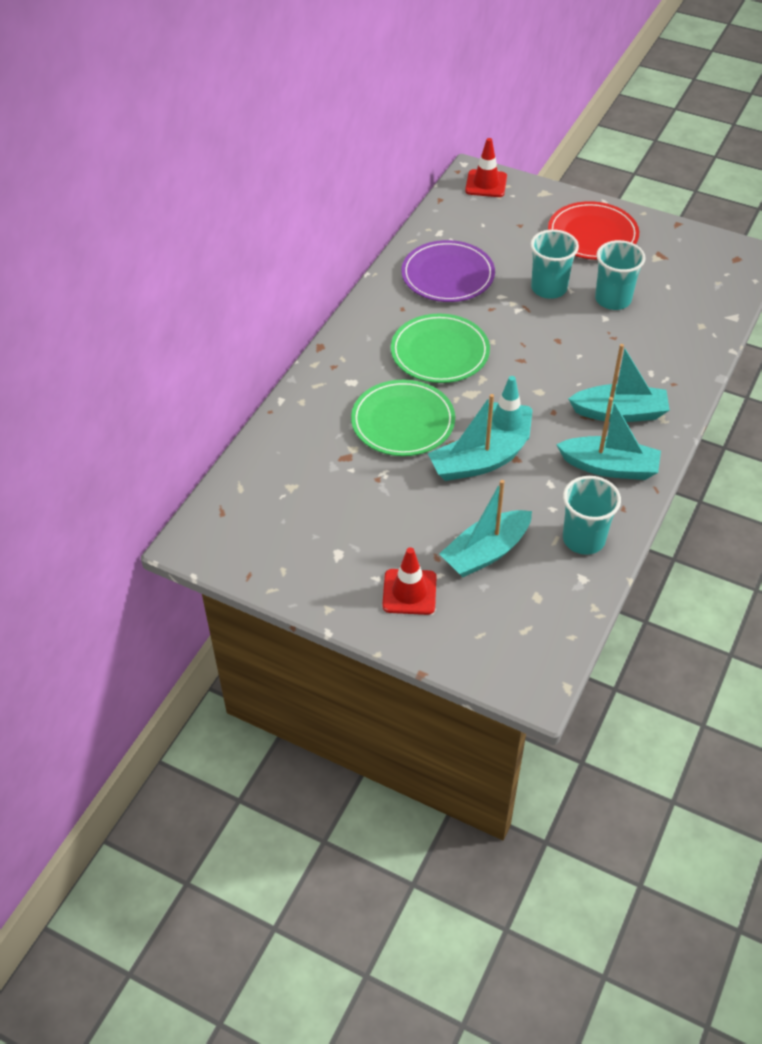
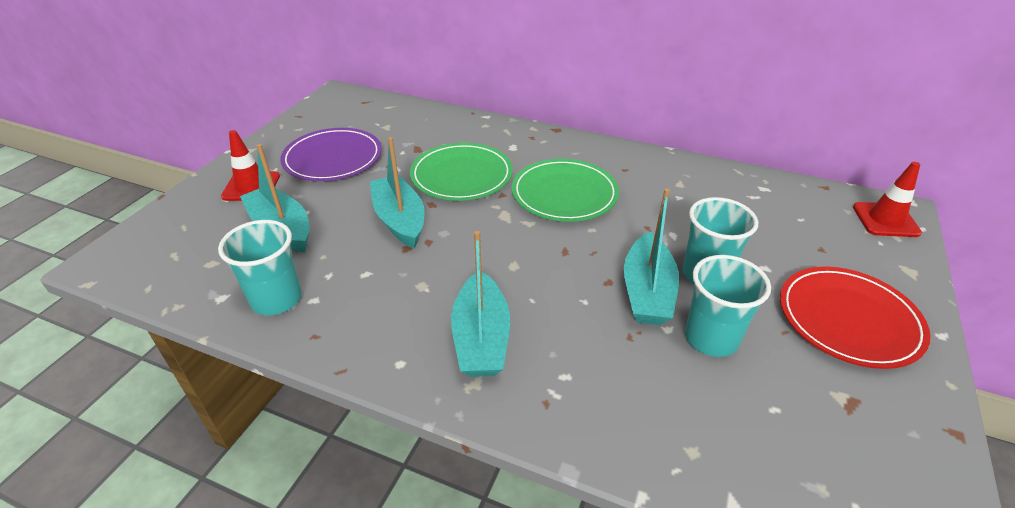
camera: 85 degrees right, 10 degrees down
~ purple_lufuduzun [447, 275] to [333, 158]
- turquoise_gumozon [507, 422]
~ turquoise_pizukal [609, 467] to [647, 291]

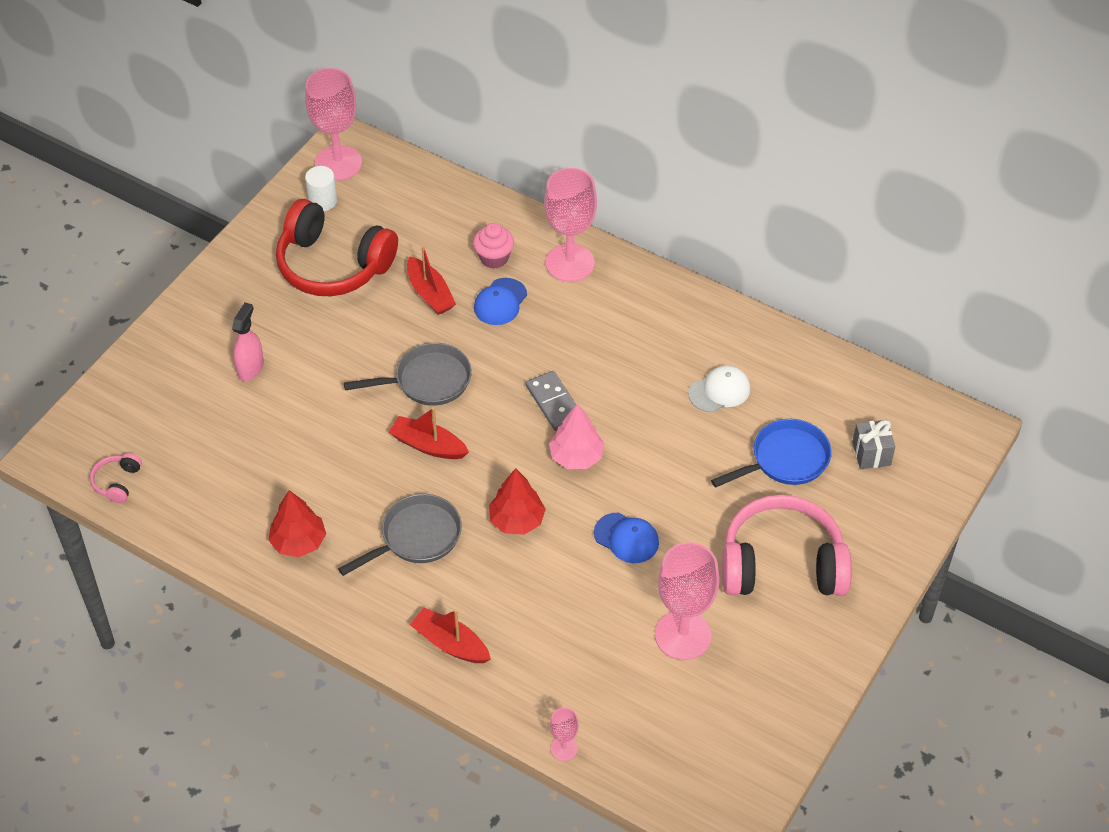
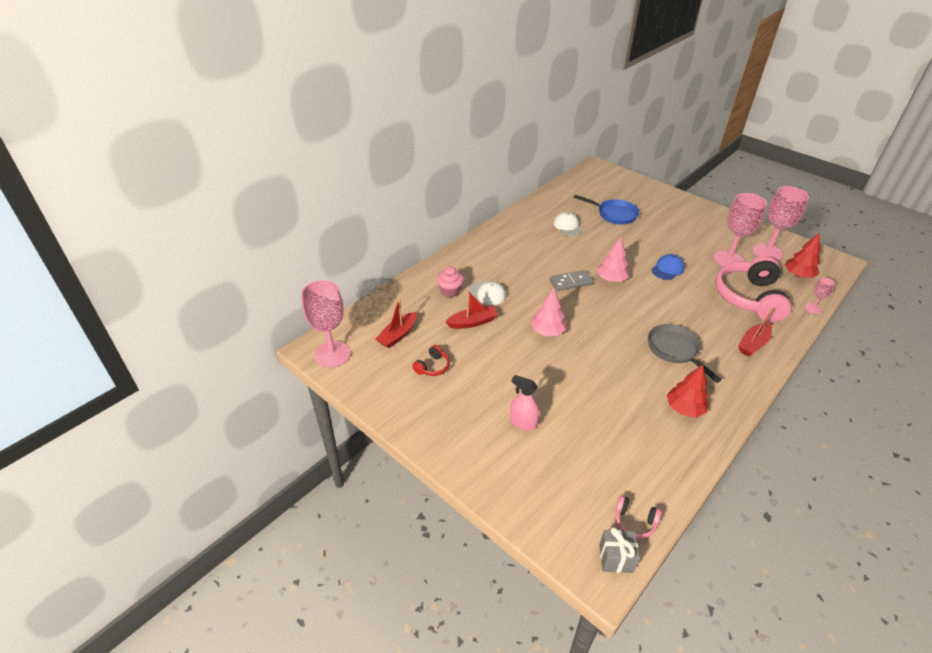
camera: 80 degrees left, 10 degrees down
- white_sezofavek [323, 201]
~ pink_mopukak [570, 263] to [767, 252]
~ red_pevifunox [333, 265] = [432, 367] x0.42
~ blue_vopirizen [500, 302] to white_vopirizen [487, 293]
~ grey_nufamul [427, 381] to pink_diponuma [547, 331]
~ red_pizukal [428, 445] to [398, 335]
~ blue_nufamul [785, 460] = [614, 214] 135 degrees clockwise
~ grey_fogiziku [871, 454] to [616, 558]
~ red_diponuma [517, 520] to [798, 275]
~ pink_pevifunox [782, 564] to [749, 298]

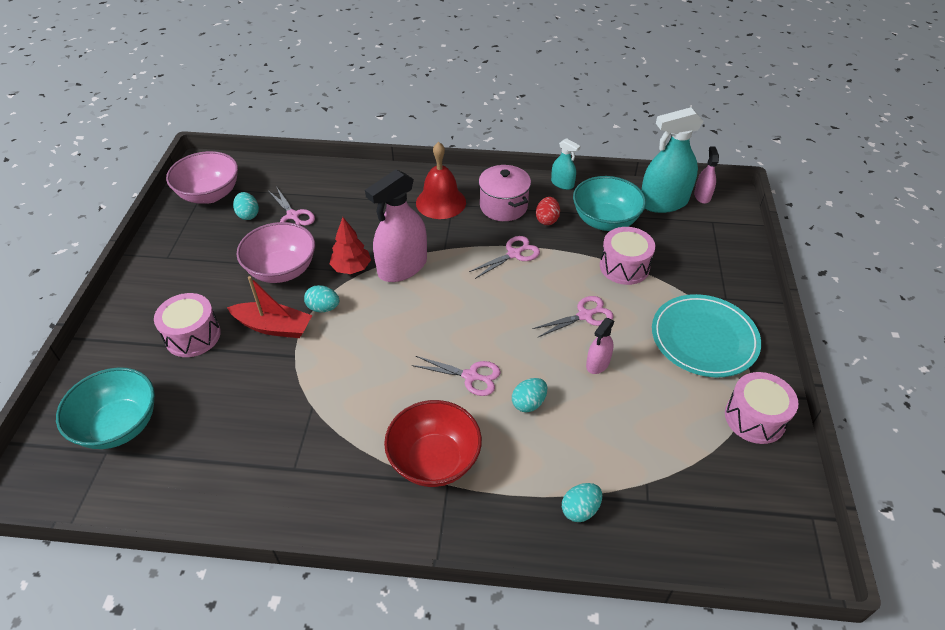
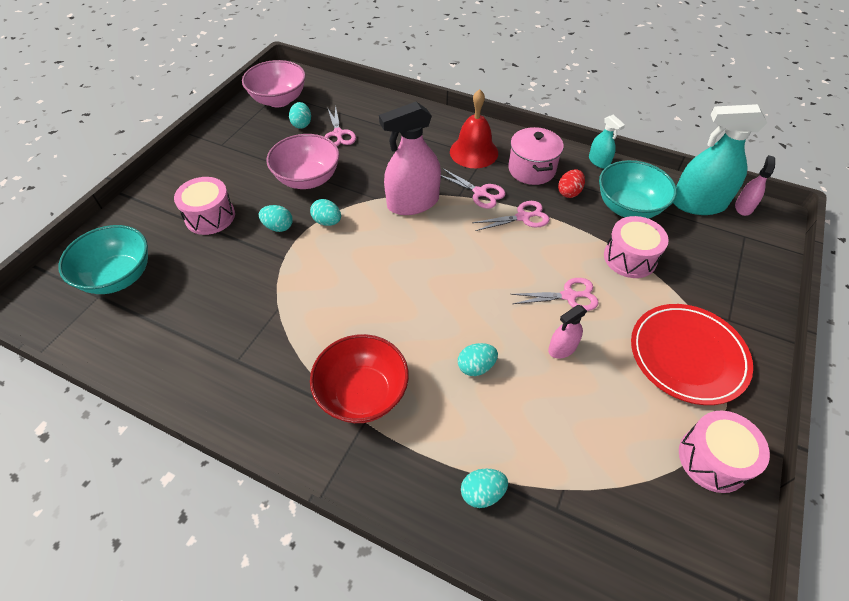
camera: 20 degrees right, 5 degrees up
- red_diponuma [351, 268]
~ red_pizukal [274, 327] to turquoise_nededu [278, 227]
~ turquoise_lufuduzun [704, 338] to red_lufuduzun [687, 355]
~ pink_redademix [471, 376] to [480, 193]

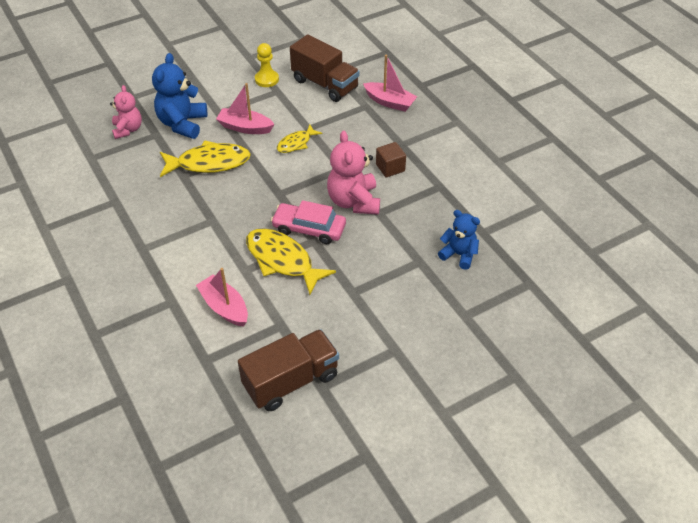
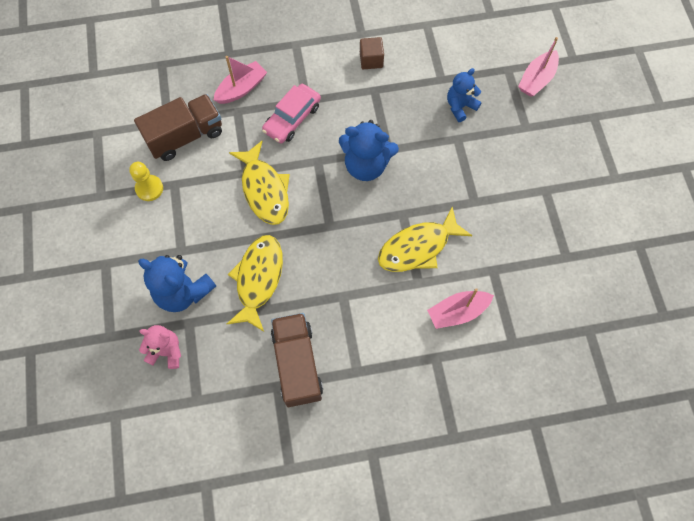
camera: 70 degrees left, 20 degrees up
~ pink_pizukal [245, 127] to [536, 79]
~ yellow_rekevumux [296, 143] = [264, 190] x1.76
~ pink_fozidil [354, 201] to blue_fozidil [366, 165]
~ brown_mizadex [390, 168] to [371, 60]
~ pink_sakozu [309, 229] to [292, 118]
~ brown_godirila [291, 381] to [297, 364]

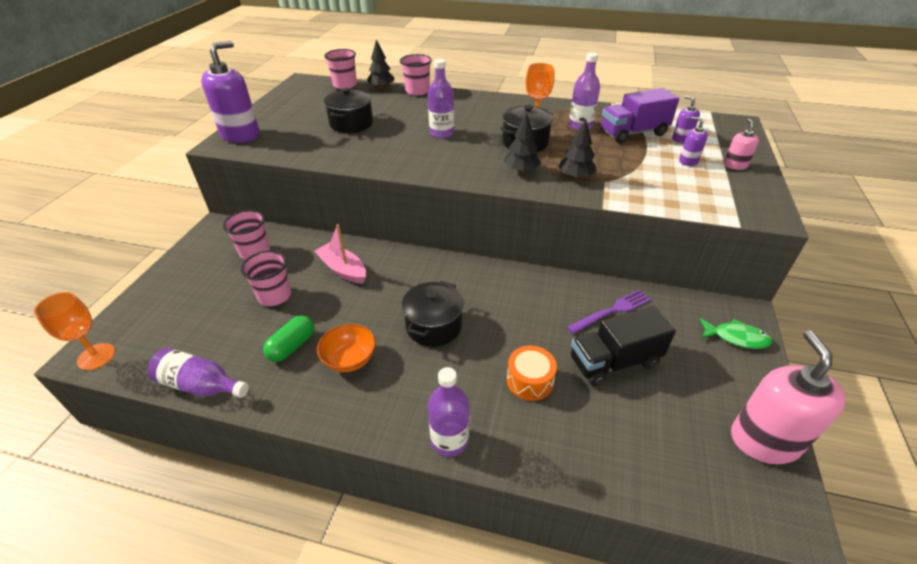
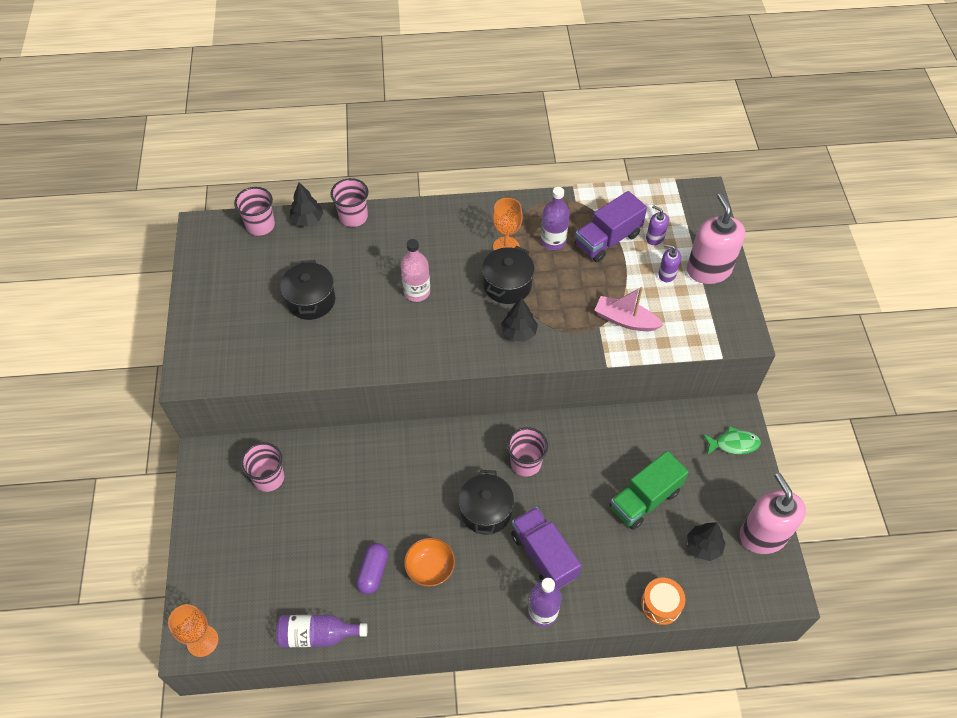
camera: 20 degrees left, 15 degrees up
- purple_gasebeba [240, 135]
~ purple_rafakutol [442, 133] to pink_rafakutol [417, 292]
~ black_diponuma [575, 177] to [703, 546]
~ pink_gasebeba [735, 165] = [708, 270] x2.11
~ pink_pizukal [343, 269] to [625, 320]
~ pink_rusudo [275, 296] to [525, 463]
- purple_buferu [612, 311]
~ black_godirila [614, 361] to green_godirila [644, 499]
~ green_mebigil [292, 346] to purple_mebigil [373, 572]
~ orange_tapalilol [529, 380] to [660, 605]
+ purple_godirila [543, 556]

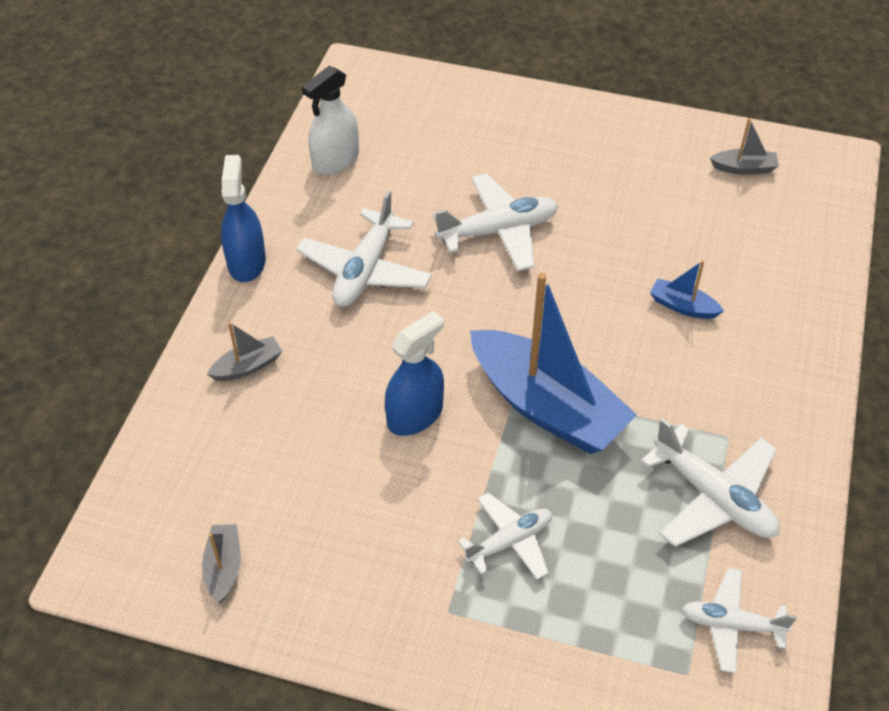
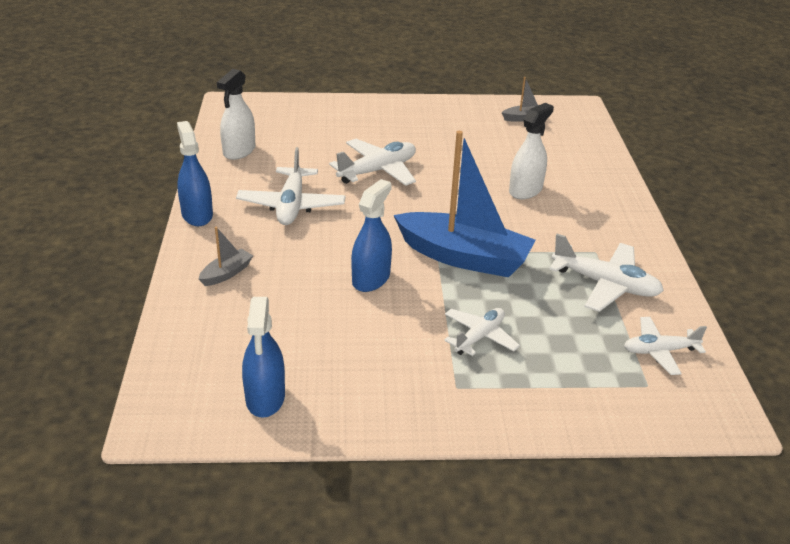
camera: 20 degrees left, 15 degrees down
~ blue_pizukal [683, 306] to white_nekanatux [525, 190]
~ grey_pizukal [224, 567] to blue_nekanatux [265, 398]

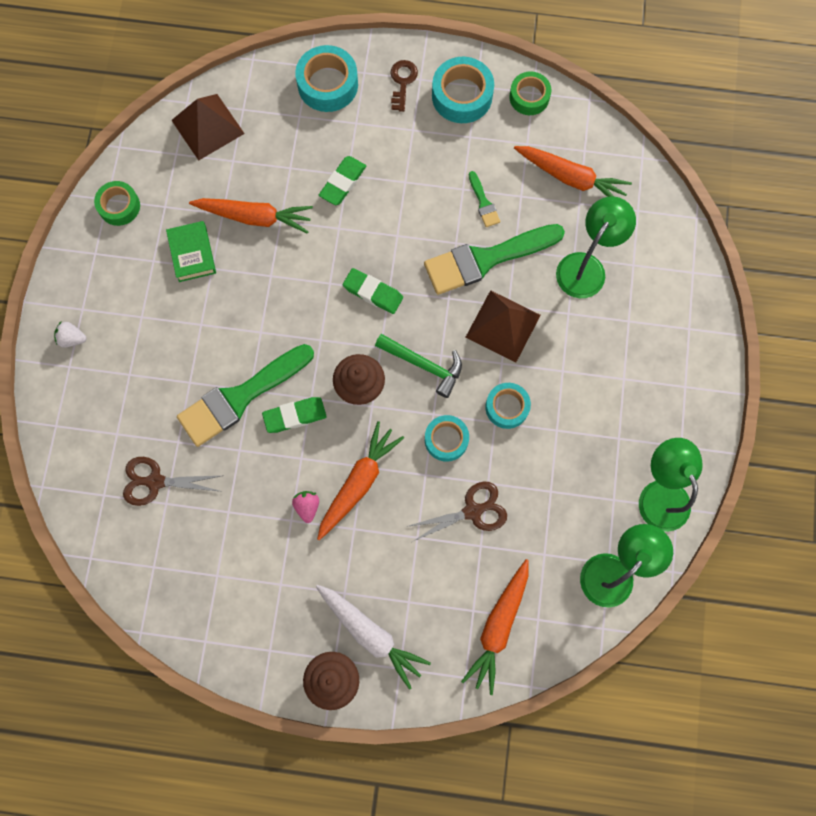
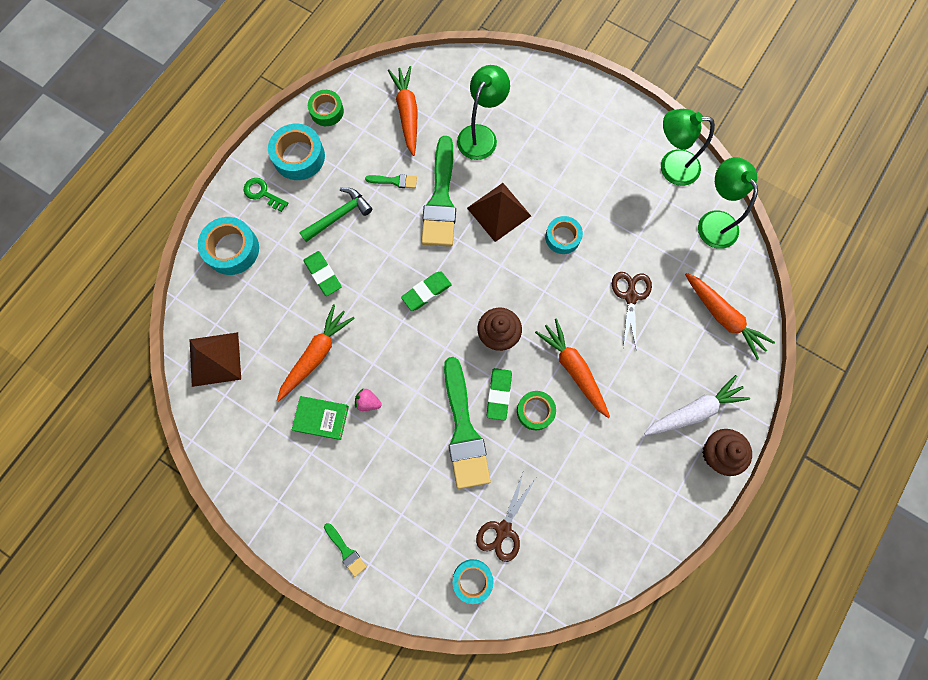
camera: 65 degrees left, 0 degrees up
~ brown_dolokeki [402, 82] to green_dolokeki [262, 193]
~ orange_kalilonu [571, 178] = [407, 113] 60 degrees counterclockwise
~ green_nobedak [119, 206] to [535, 411]
~ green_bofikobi [586, 266] = [481, 135] 60 degrees clockwise
~ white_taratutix [72, 339] to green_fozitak [346, 551]
~ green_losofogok [423, 365] to [339, 216]
~ turquoise_nobedak [446, 440] to [472, 580]
~ pink_taratutix [307, 506] to [368, 402]

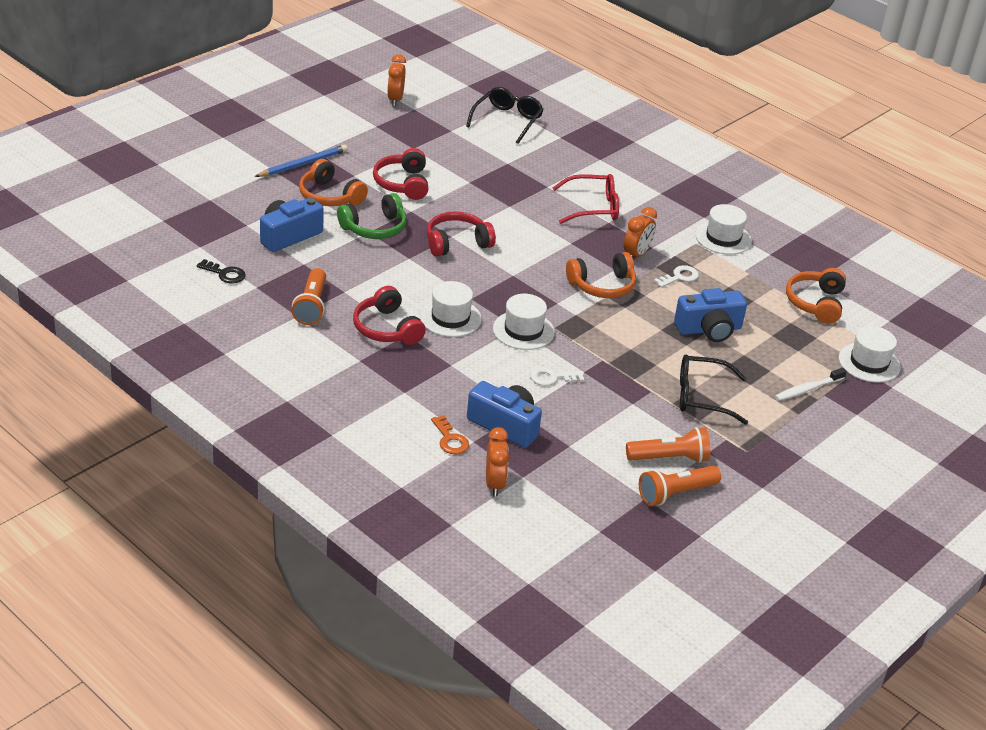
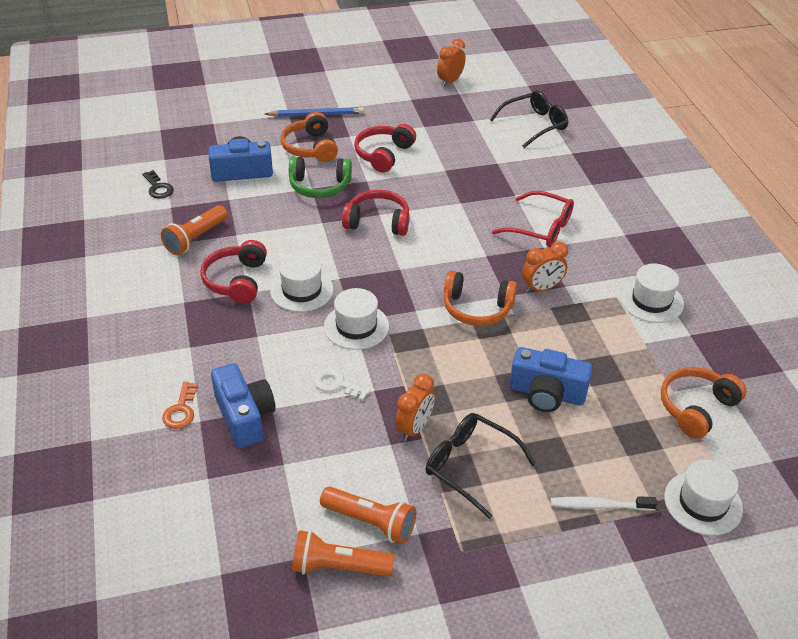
camera: 35 degrees right, 5 degrees up
- white_dolokeki [679, 277]
~ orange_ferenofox [494, 484] to [414, 428]

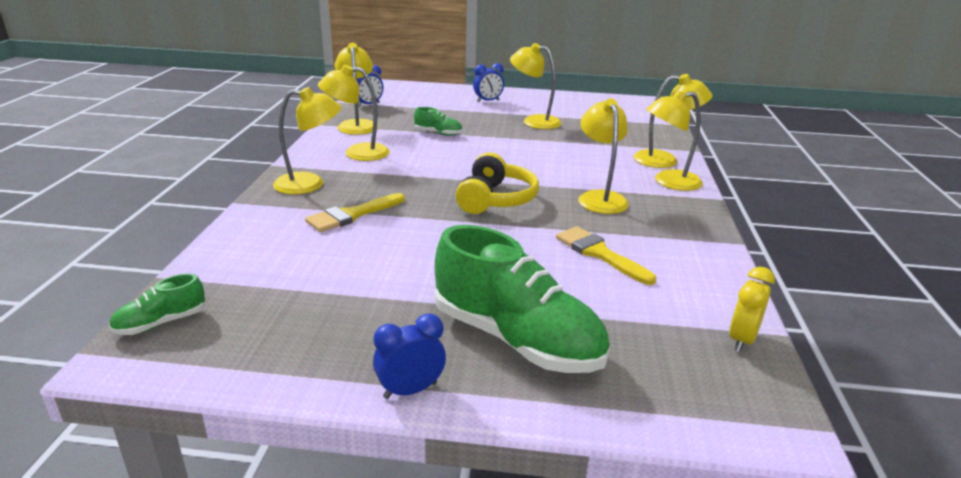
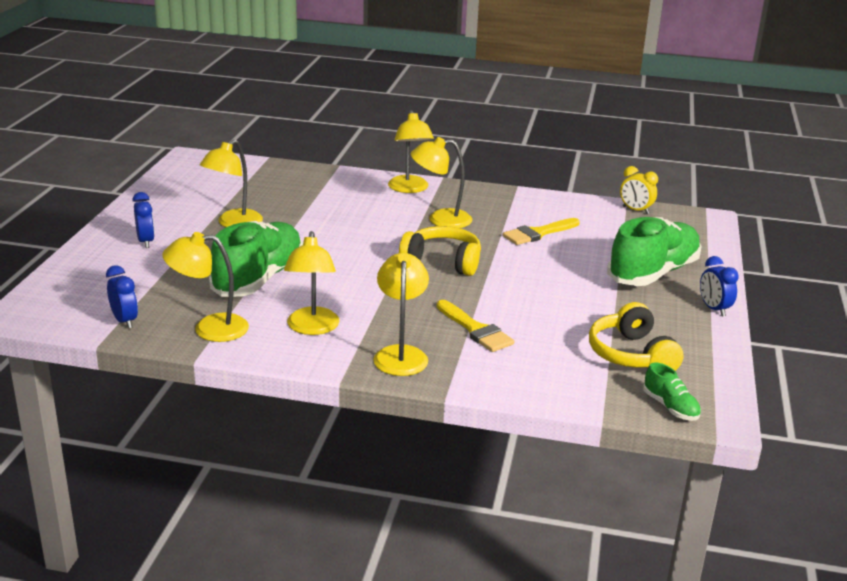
camera: 85 degrees left, 0 degrees up
- yellow_bofikobi [665, 160]
~ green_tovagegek [438, 133] = [259, 278] x2.22
+ yellow_pevifunox [631, 355]

